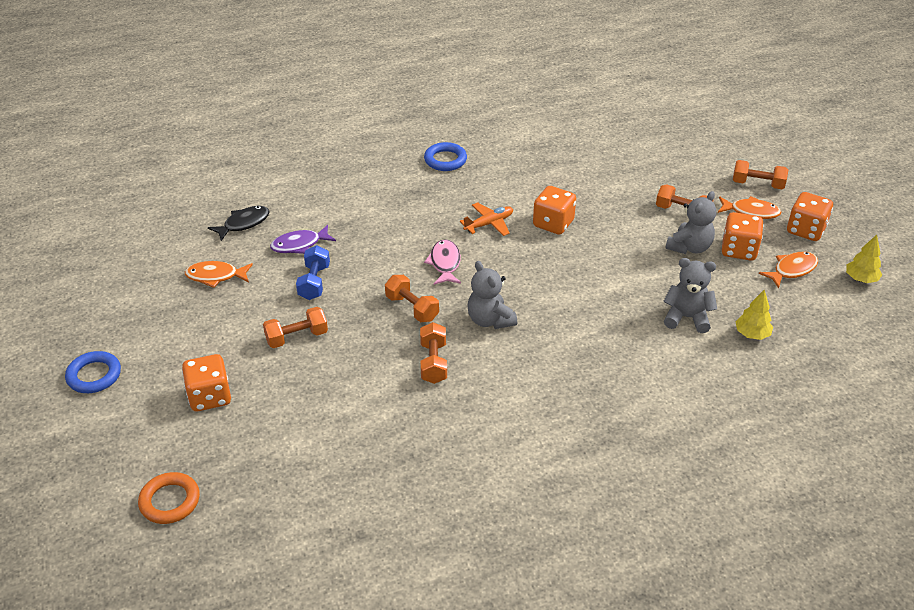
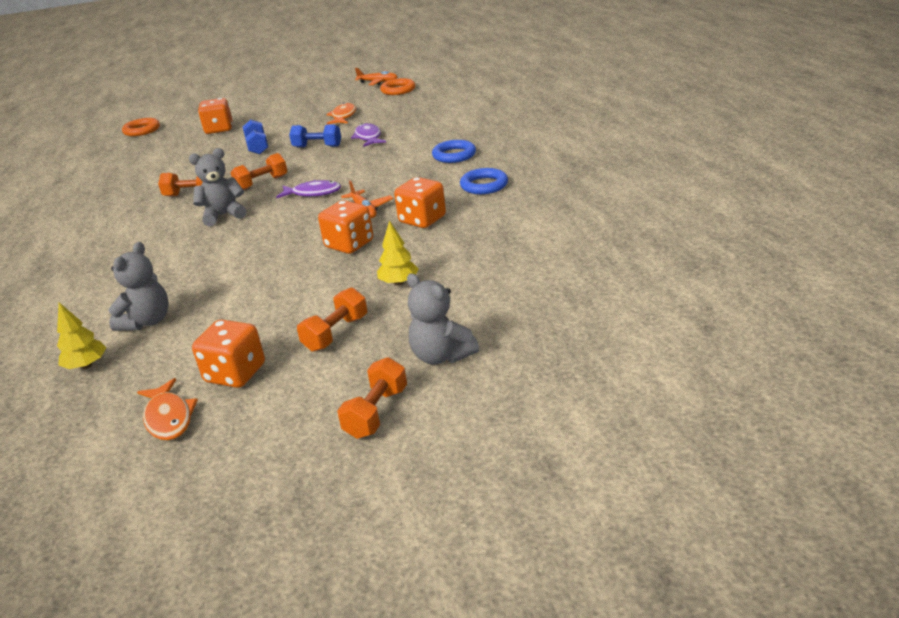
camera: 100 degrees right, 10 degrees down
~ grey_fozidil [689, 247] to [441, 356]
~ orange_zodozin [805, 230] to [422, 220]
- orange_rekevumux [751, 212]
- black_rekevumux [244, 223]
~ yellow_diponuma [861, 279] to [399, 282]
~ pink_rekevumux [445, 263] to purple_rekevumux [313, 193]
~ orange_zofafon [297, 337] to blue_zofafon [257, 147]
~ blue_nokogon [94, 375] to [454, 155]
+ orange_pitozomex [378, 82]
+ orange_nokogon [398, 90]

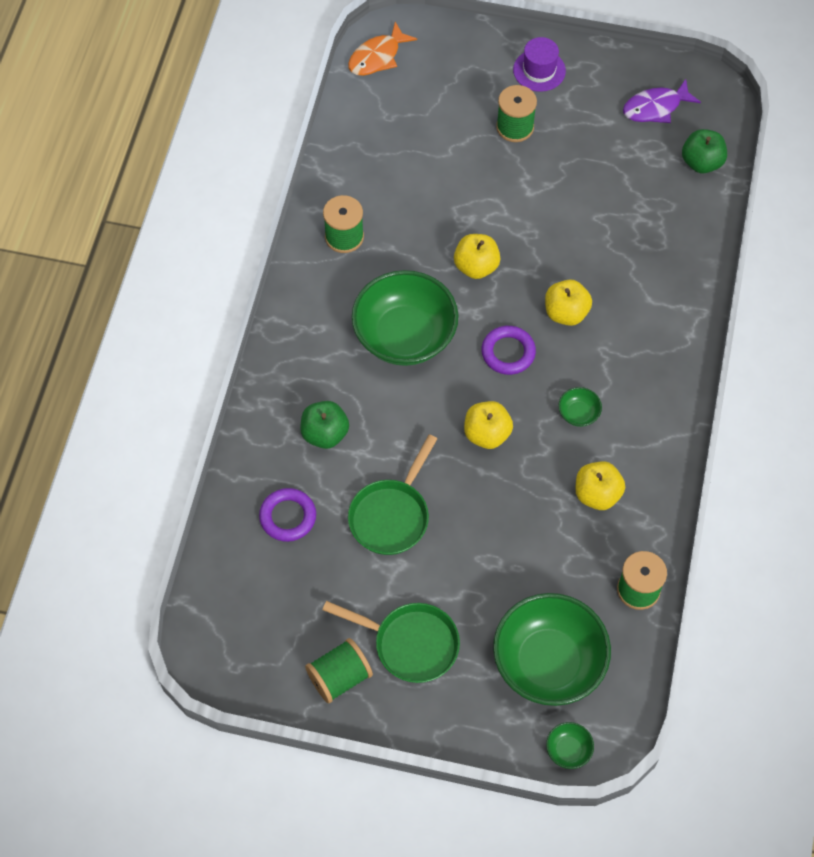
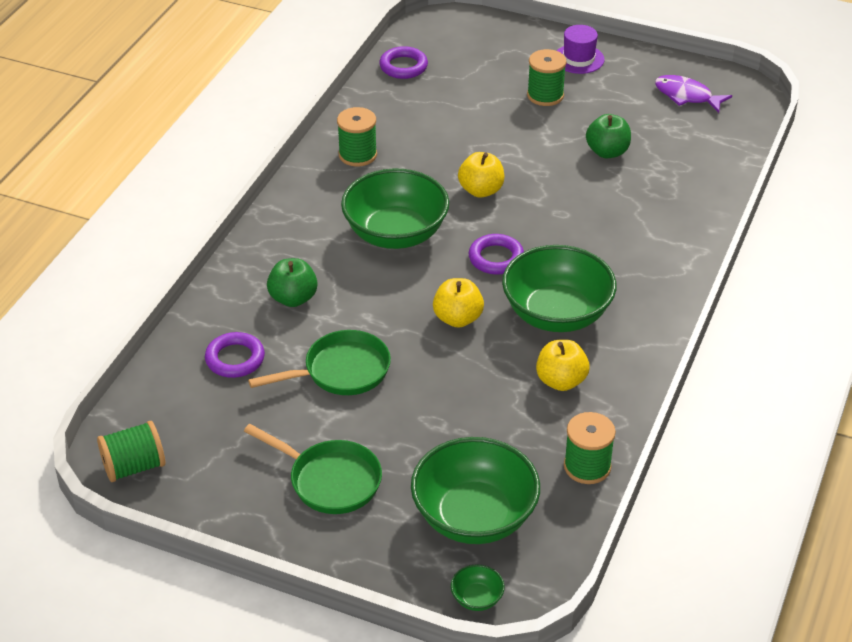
camera: 10 degrees right, 20 degrees down
- orange_rekevumux [377, 57]
~ purple_rekevumux [655, 107] = [686, 96] 45 degrees clockwise
~ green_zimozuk [701, 162] to [607, 152]
- yellow_zimozuk [566, 313]
~ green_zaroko [578, 413] = [556, 314] x2.49
~ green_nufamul [391, 515] = [341, 371] 150 degrees counterclockwise
~ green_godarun [339, 677] to [134, 466]
+ purple_nokogon [403, 66]

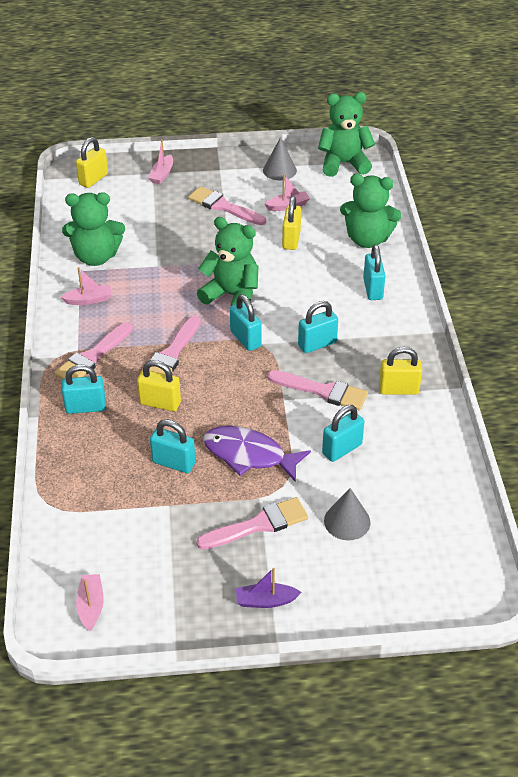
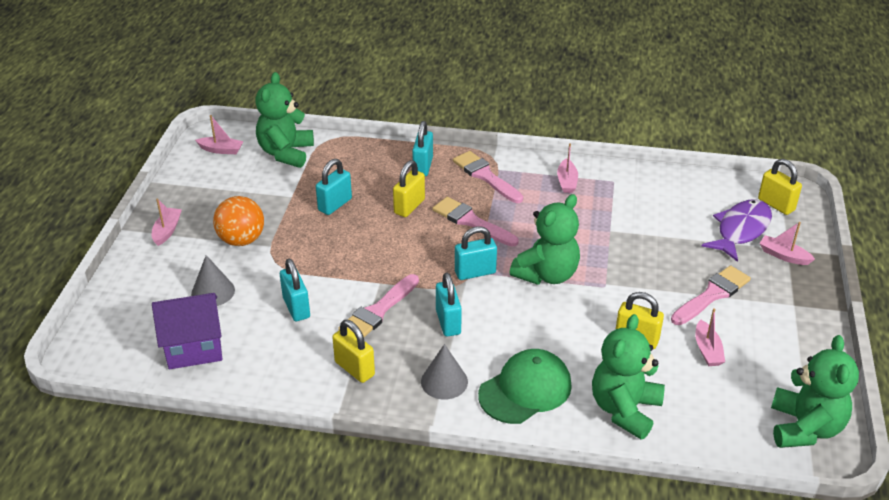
camera: 105 degrees right, 5 degrees down
~ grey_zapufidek [279, 170] to [444, 381]
~ green_fozidil [96, 257] to [286, 153]
~ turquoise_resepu [373, 289] to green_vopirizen [525, 390]
~ yellow_resepu [398, 389] = [354, 368] 60 degrees counterclockwise
~ purple_rekevumux [249, 455] to [740, 230]
~ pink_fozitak [258, 525] to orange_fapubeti [242, 240]
~ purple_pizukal [266, 601] to pink_pizukal [167, 231]
+ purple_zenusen [194, 349]

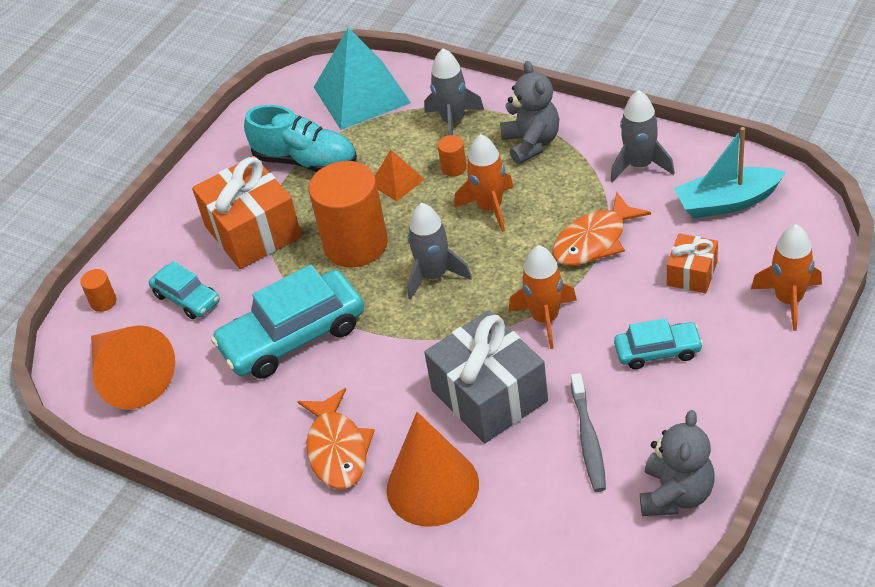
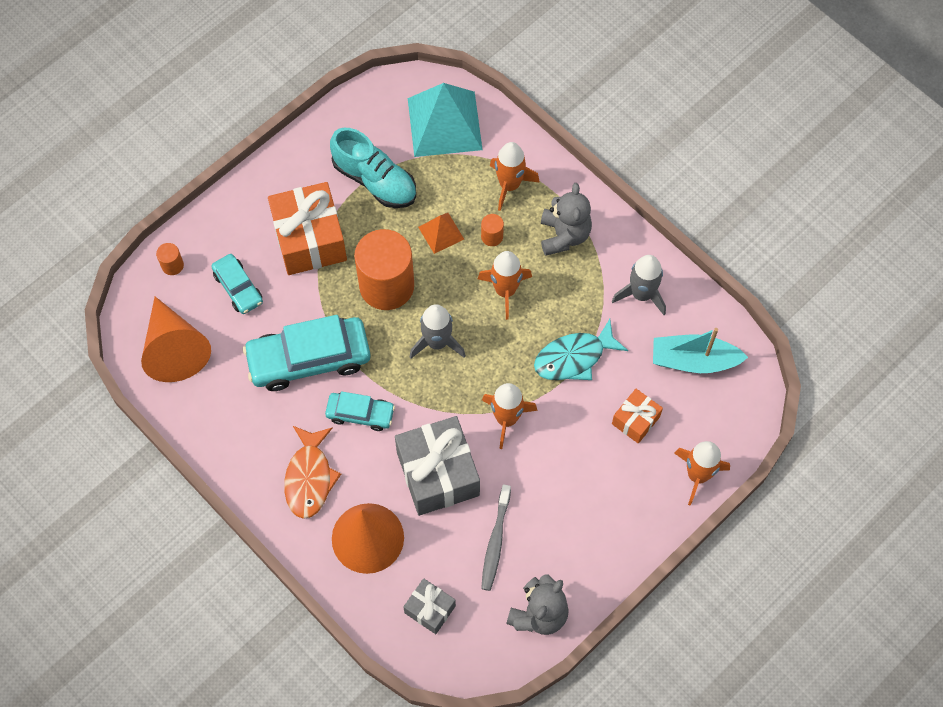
camera: 10 degrees right, 20 degrees up
~ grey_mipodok [453, 121] to orange_mipodok [509, 185]
~ orange_rekevumux [594, 241] to turquoise_rekevumux [574, 357]
~ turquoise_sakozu [658, 351] to [360, 414]
+ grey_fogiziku [430, 609]

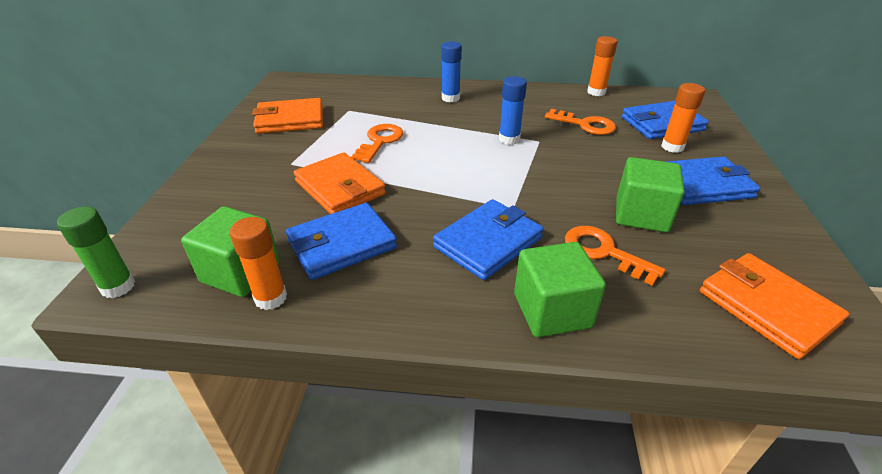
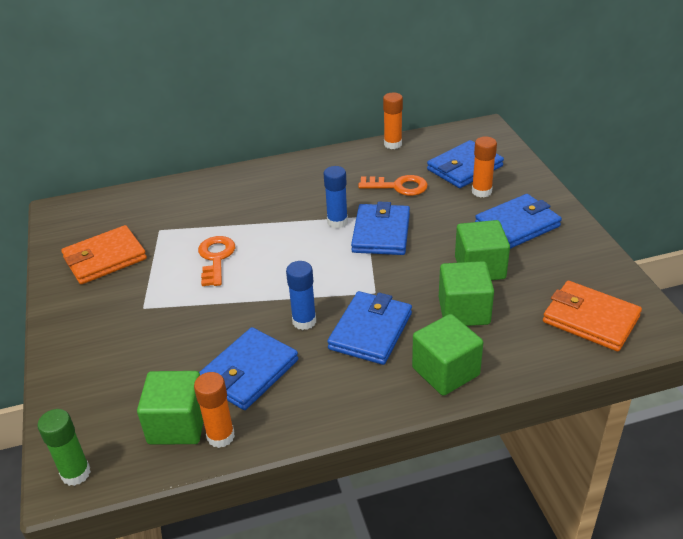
camera: 20 degrees left, 0 degrees up
~ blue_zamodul [450, 98] to [304, 321]
- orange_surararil [340, 188]
~ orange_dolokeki [603, 252] to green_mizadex [464, 311]
+ blue_surararil [381, 233]

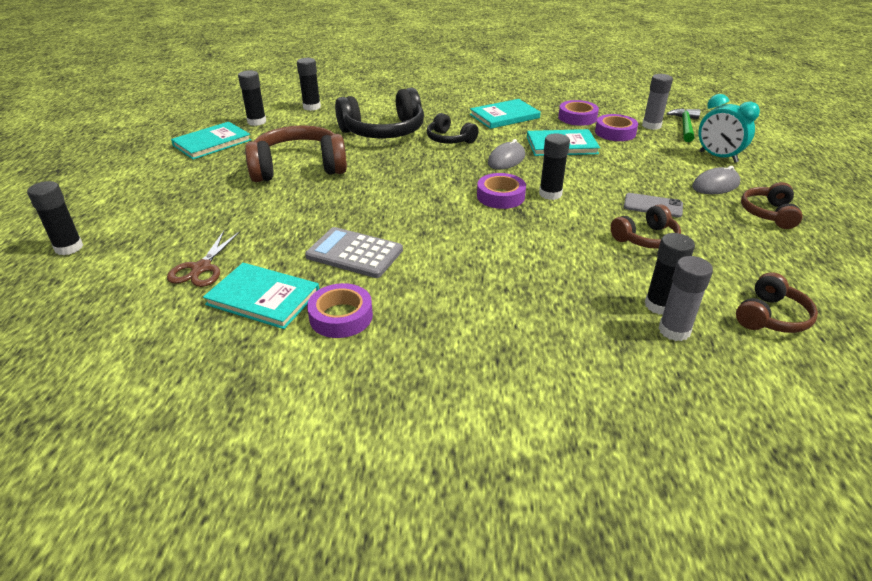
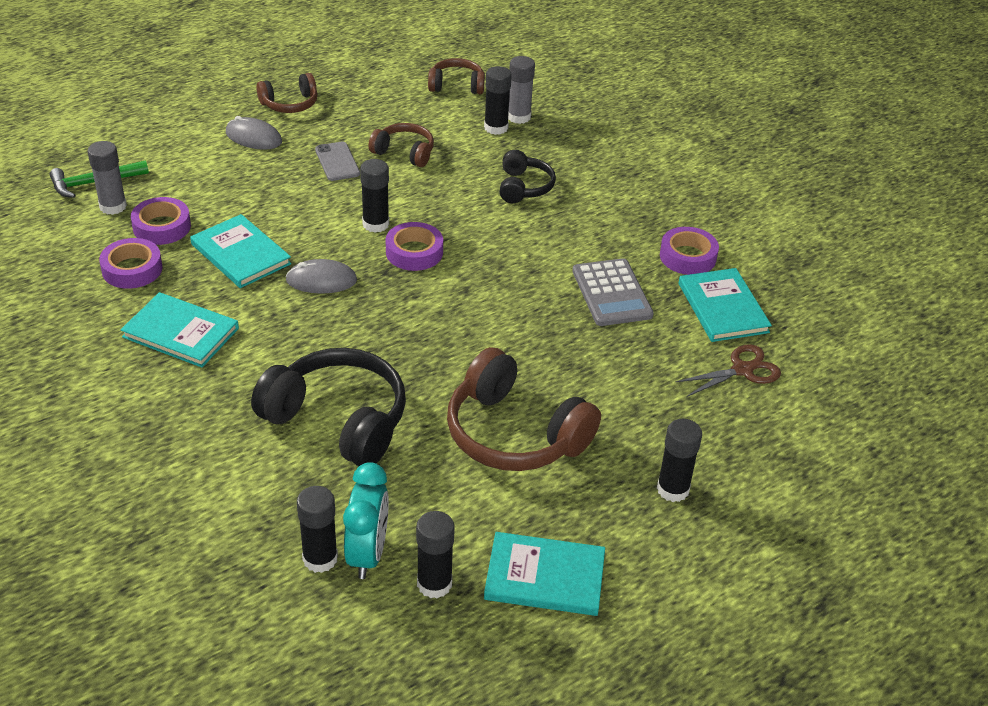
camera: 130 degrees left, 5 degrees up
~ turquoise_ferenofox [718, 157] to [367, 554]
~ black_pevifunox [449, 139] to [524, 187]
~ black_zamodul [69, 248] to [673, 489]

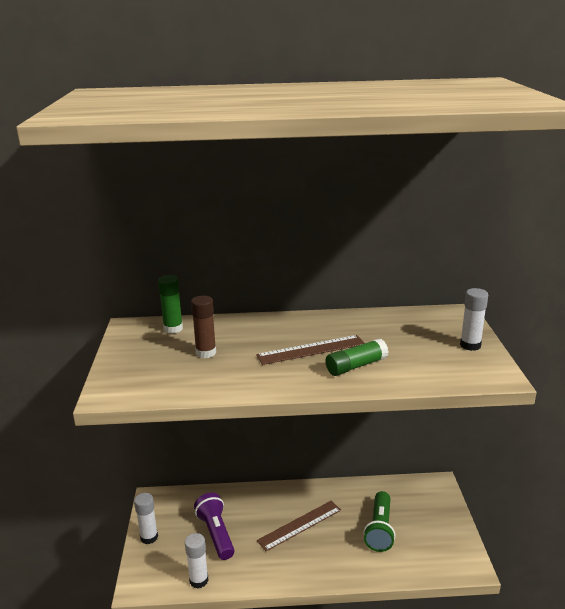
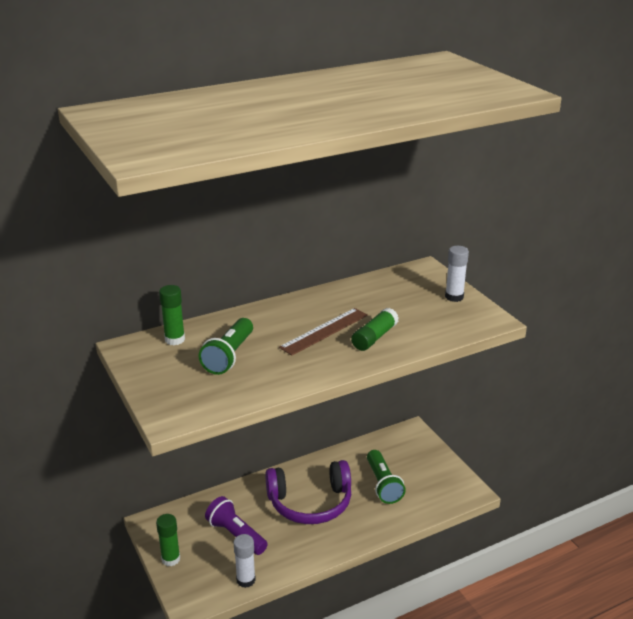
camera: 25 degrees left, 5 degrees up
~ brown_zamodul [206, 353] to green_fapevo [229, 356]
~ white_zamodul [149, 537] to green_zamodul [171, 559]
~ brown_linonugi [300, 525] to purple_pevifunox [310, 502]

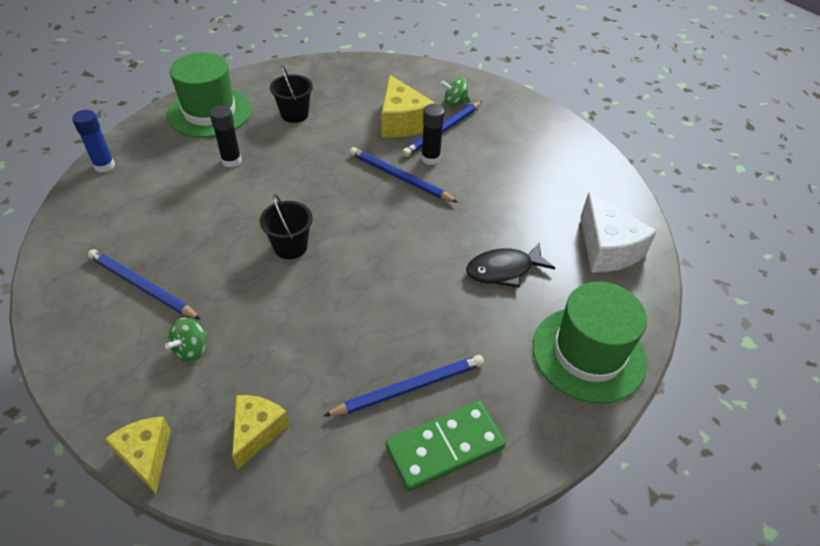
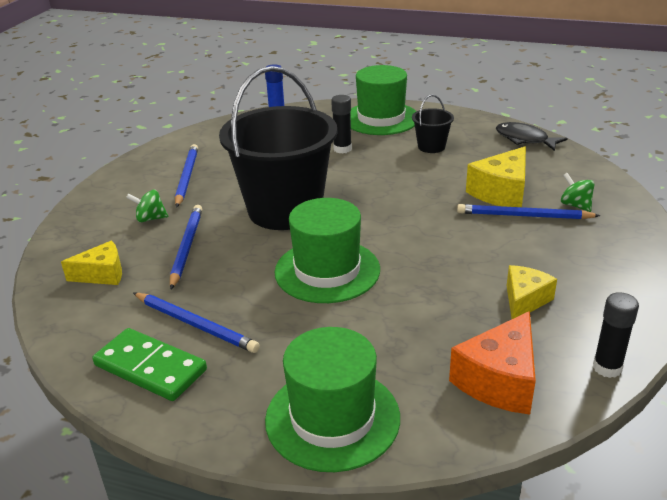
camera: 60 degrees right, 15 degrees down
~ black_zamodul [430, 158] to [607, 368]
~ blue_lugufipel [400, 178] to [186, 247]
~ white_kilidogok [607, 249] to orange_kilidogok [499, 380]
~ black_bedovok [290, 246] = [285, 210] x2.38
~ black_rekevumux [503, 270] to [524, 139]
~ yellow_kilidogok [146, 455] to [524, 300]
+ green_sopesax [327, 271]

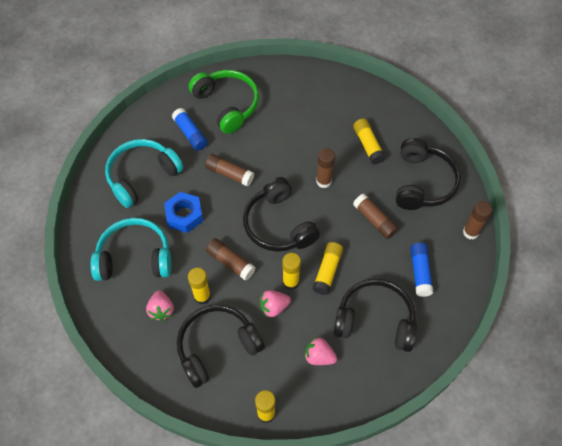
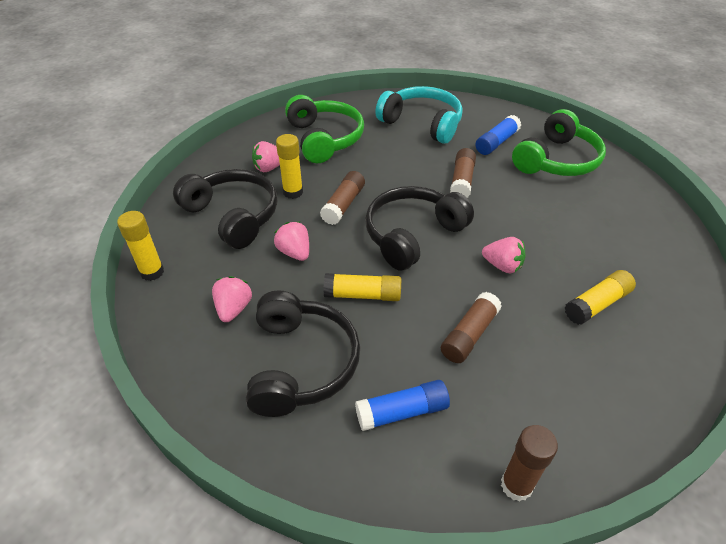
camera: 75 degrees right, 15 degrees down
- black_pevifunox [422, 182]
~ brown_zamodul [323, 181] to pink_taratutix [502, 266]
- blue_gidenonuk [184, 215]
~ turquoise_pevifunox [134, 257] to green_pevifunox [324, 139]
- yellow_zamodul [290, 282]

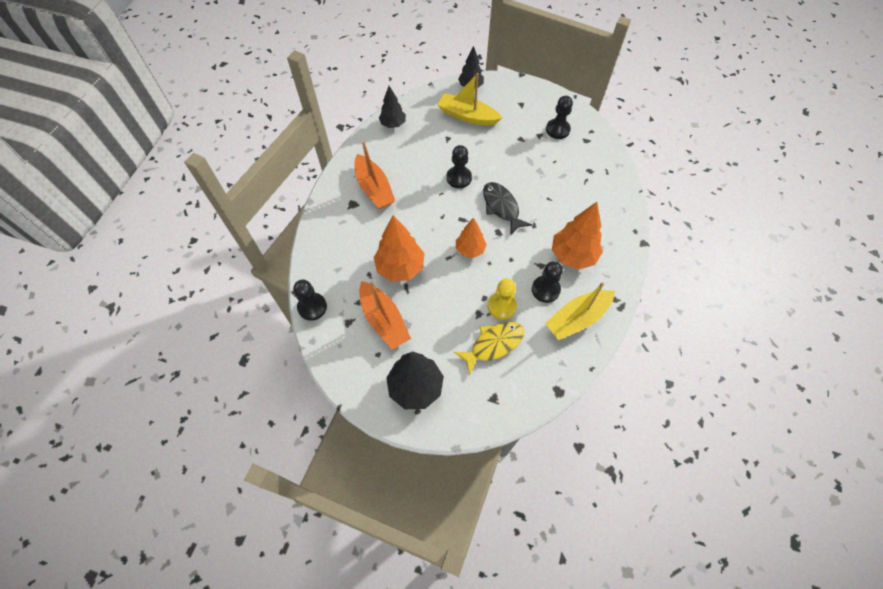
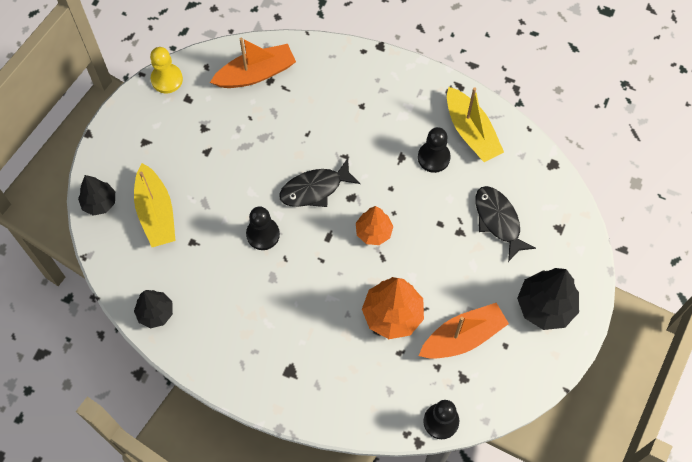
camera: 85 degrees left, 5 degrees up
~ yellow_pizukal [467, 116] = [156, 213] 45 degrees counterclockwise
- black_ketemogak [557, 130]
~ orange_pizukal [374, 188] to [256, 73]
- orange_diponuma [573, 255]
~ yellow_ketemogak [501, 306] to [167, 79]
~ yellow_rekevumux [493, 344] to black_rekevumux [498, 221]

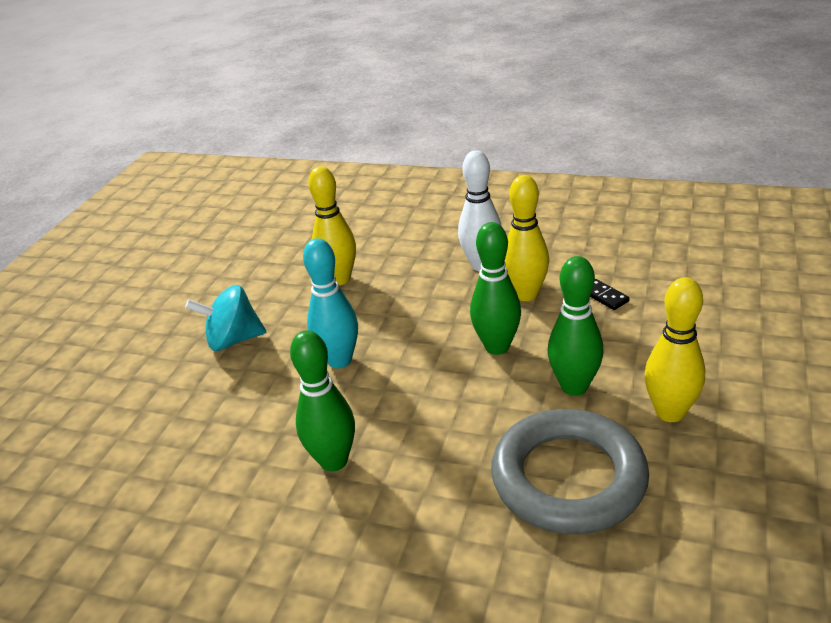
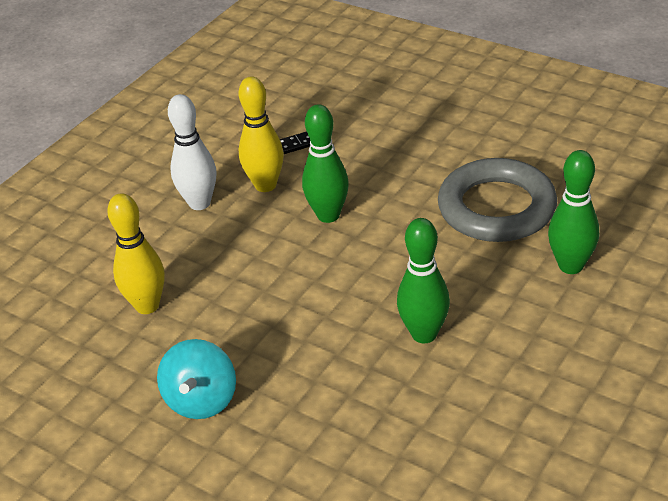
camera: 75 degrees left, 5 degrees up
- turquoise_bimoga [339, 360]
~ green_bimoga [574, 386] to [570, 266]
- yellow_bimoga [670, 412]

